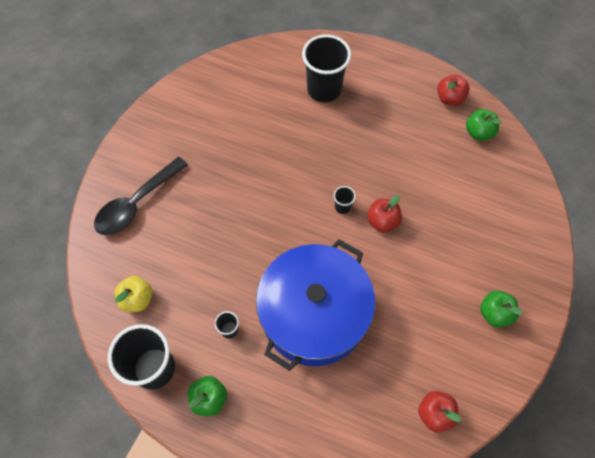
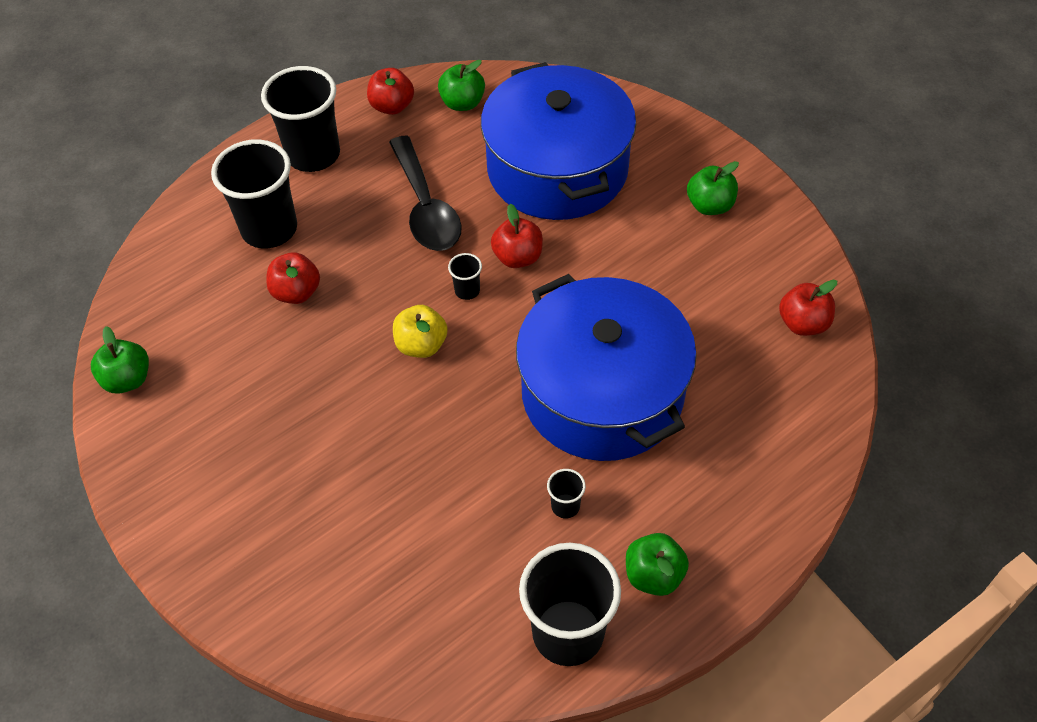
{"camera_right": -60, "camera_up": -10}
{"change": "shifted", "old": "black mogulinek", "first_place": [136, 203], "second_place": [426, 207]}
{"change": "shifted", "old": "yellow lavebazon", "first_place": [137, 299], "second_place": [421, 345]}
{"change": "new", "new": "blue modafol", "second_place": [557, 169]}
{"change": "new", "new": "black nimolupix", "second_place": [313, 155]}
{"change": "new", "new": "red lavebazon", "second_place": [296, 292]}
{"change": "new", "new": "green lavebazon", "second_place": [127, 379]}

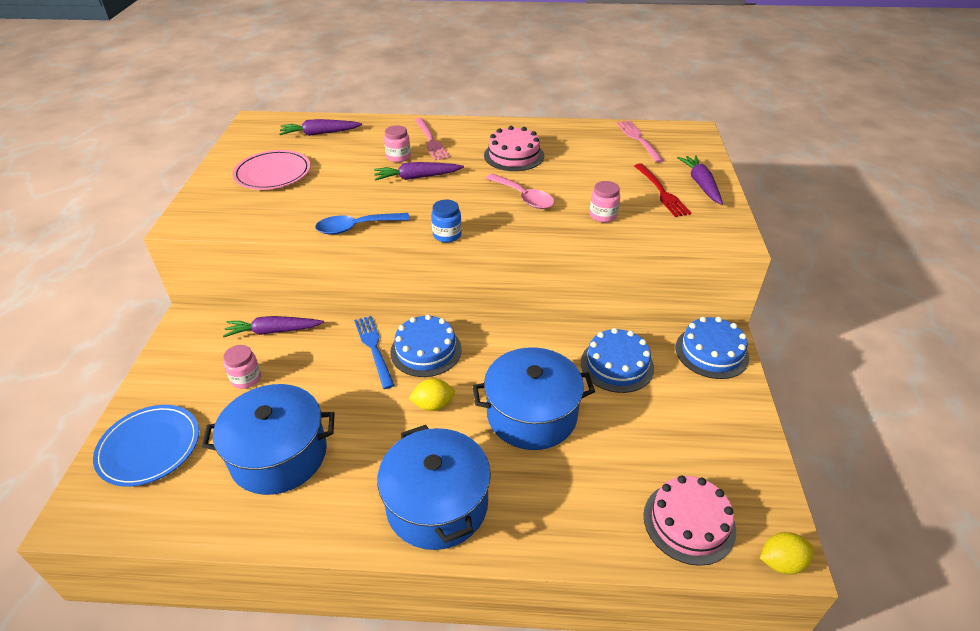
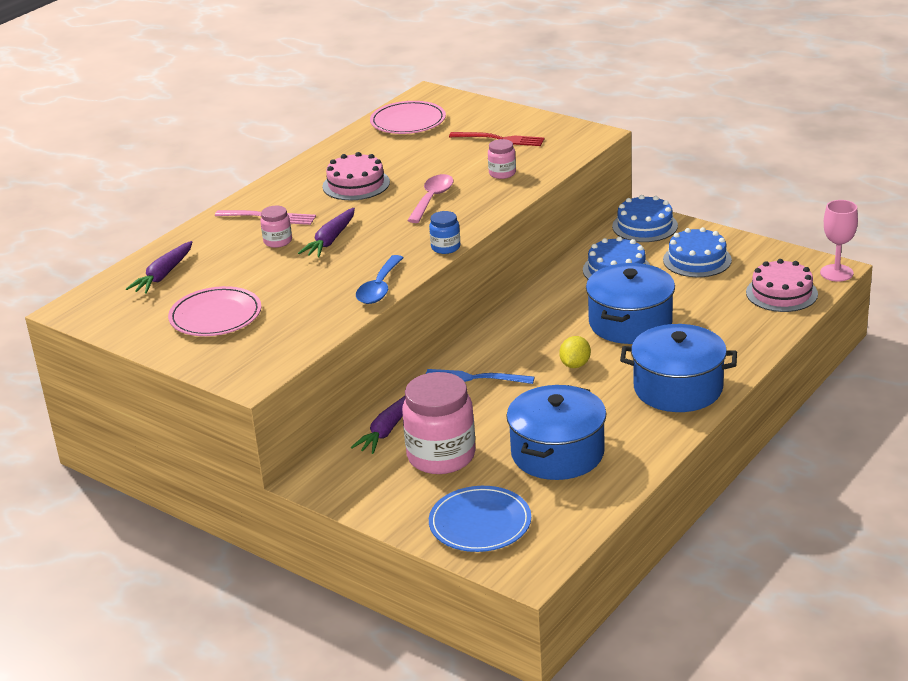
{"camera_right": -55, "camera_up": -10}
{"change": "swapped", "old": "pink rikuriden", "new": "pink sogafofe", "first_place": [638, 139], "second_place": [408, 121]}
{"change": "gone", "old": "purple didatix", "first_place": [701, 184]}
{"change": "rotated", "old": "pink mogulinek", "first_place": [524, 197], "second_place": [432, 199], "degrees": -60}
{"change": "shifted", "old": "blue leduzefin", "first_place": [426, 350], "second_place": [697, 260]}
{"change": "scaled", "old": "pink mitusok", "first_place": [246, 378], "second_place": [441, 456], "factor": 2.13}
{"change": "swapped", "old": "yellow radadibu", "new": "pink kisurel", "first_place": [781, 562], "second_place": [836, 273]}

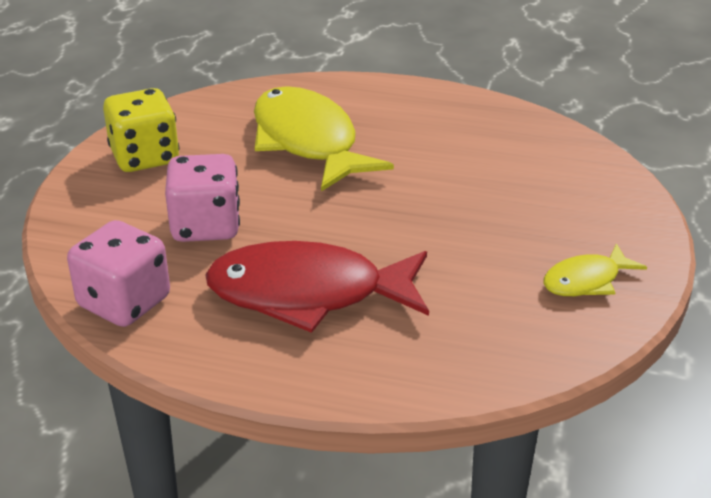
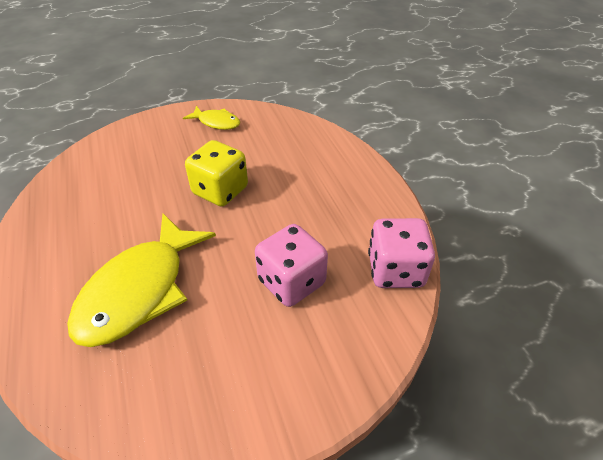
{"camera_right": -125, "camera_up": 10}
{"change": "shifted", "old": "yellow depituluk", "first_place": [145, 157], "second_place": [220, 191]}
{"change": "gone", "old": "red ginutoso", "first_place": [308, 293]}

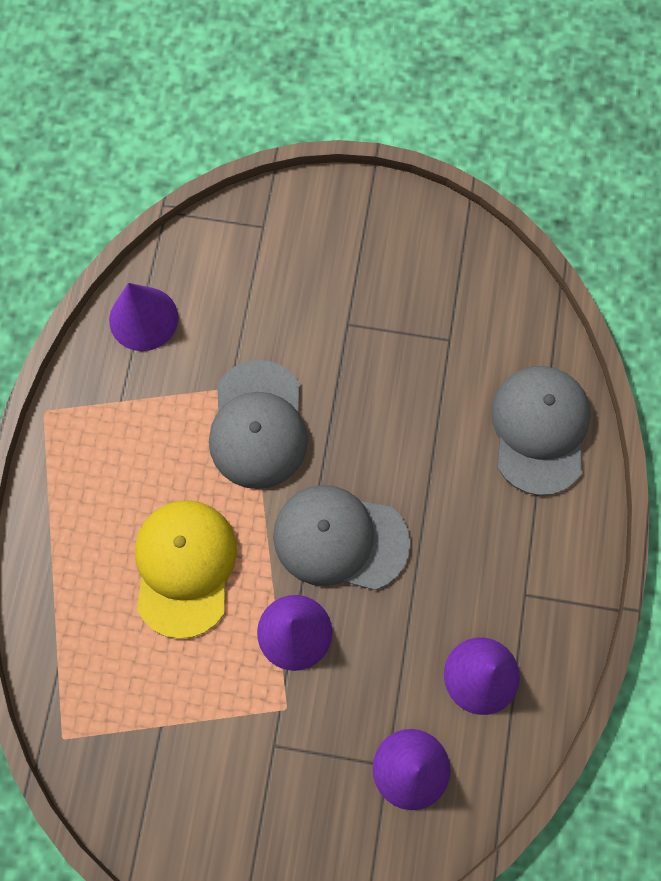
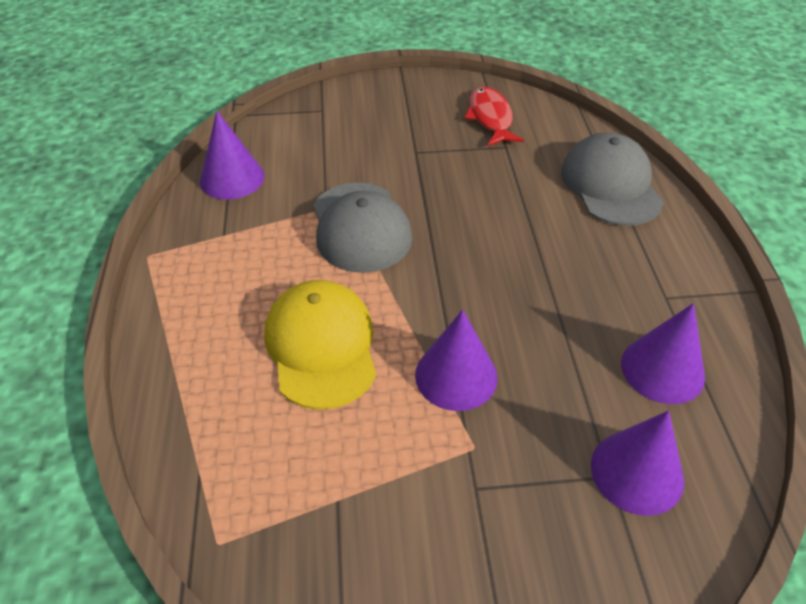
{"camera_right": -15, "camera_up": -25}
{"change": "gone", "old": "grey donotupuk", "first_place": [340, 539]}
{"change": "new", "new": "red ginutoso", "second_place": [490, 118]}

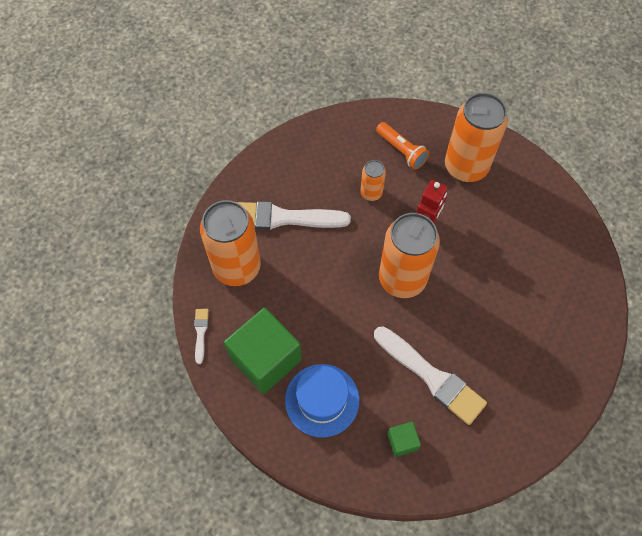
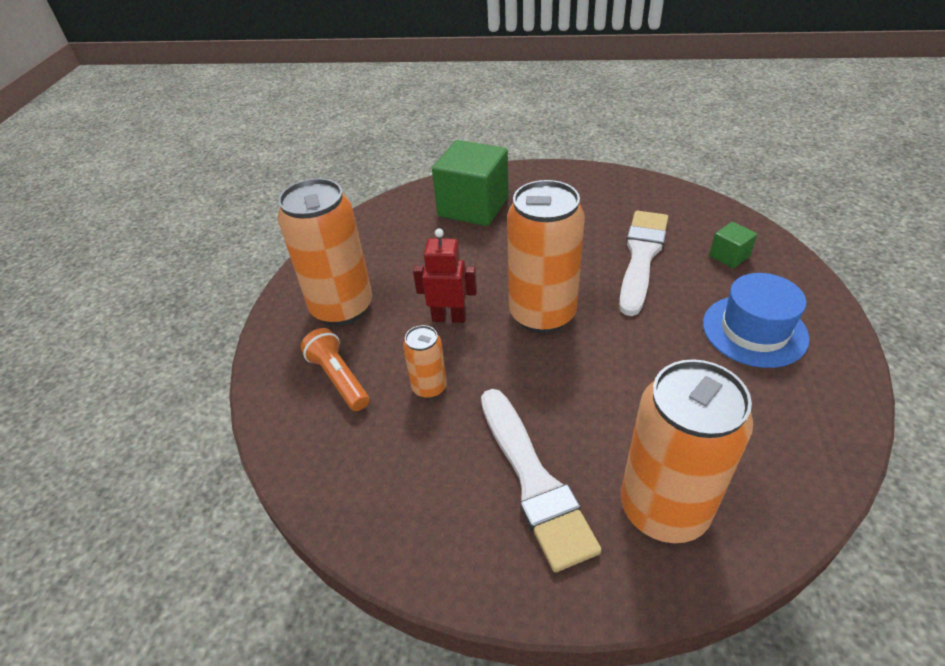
{"camera_right": -110, "camera_up": -20}
{"change": "rotated", "old": "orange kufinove", "first_place": [401, 151], "second_place": [339, 378], "degrees": -60}
{"change": "shifted", "old": "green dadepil", "first_place": [265, 359], "second_place": [473, 207]}
{"change": "gone", "old": "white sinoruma", "first_place": [201, 333]}

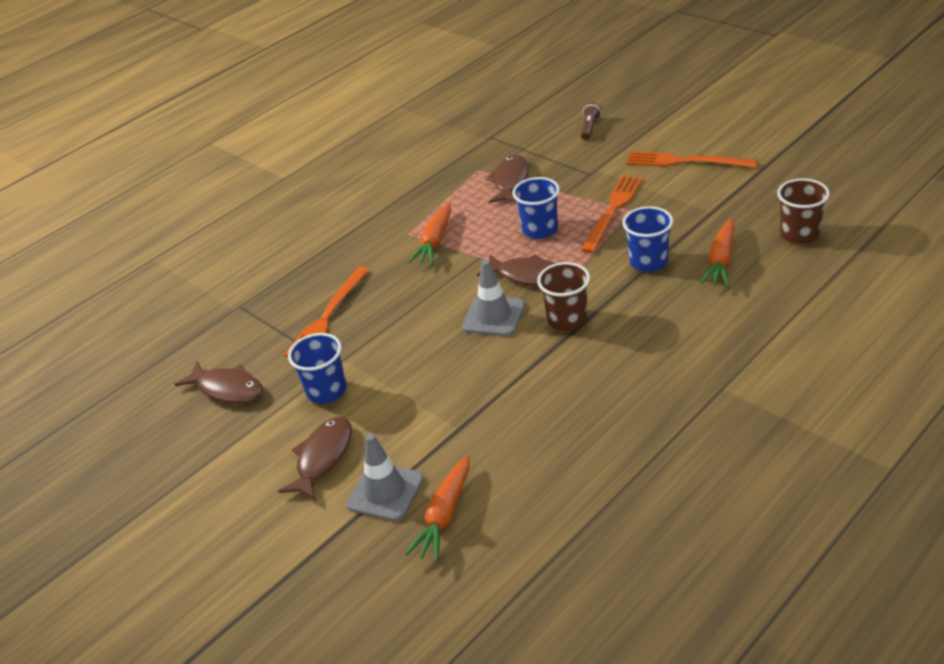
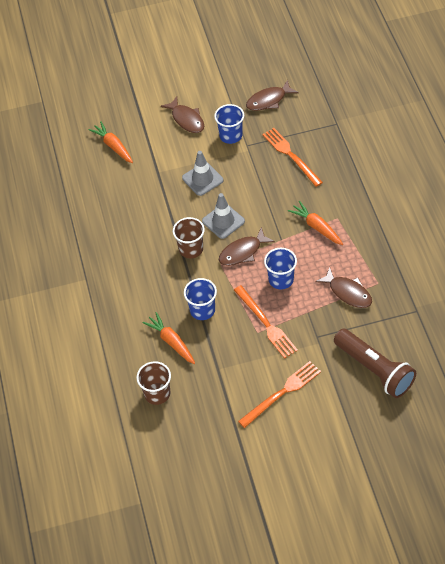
{"camera_right": 120, "camera_up": 15}
{"change": "scaled", "old": "brown kufinove", "first_place": [590, 128], "second_place": [374, 370], "factor": 2.32}
{"change": "shifted", "old": "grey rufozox", "first_place": [385, 492], "second_place": [202, 179]}

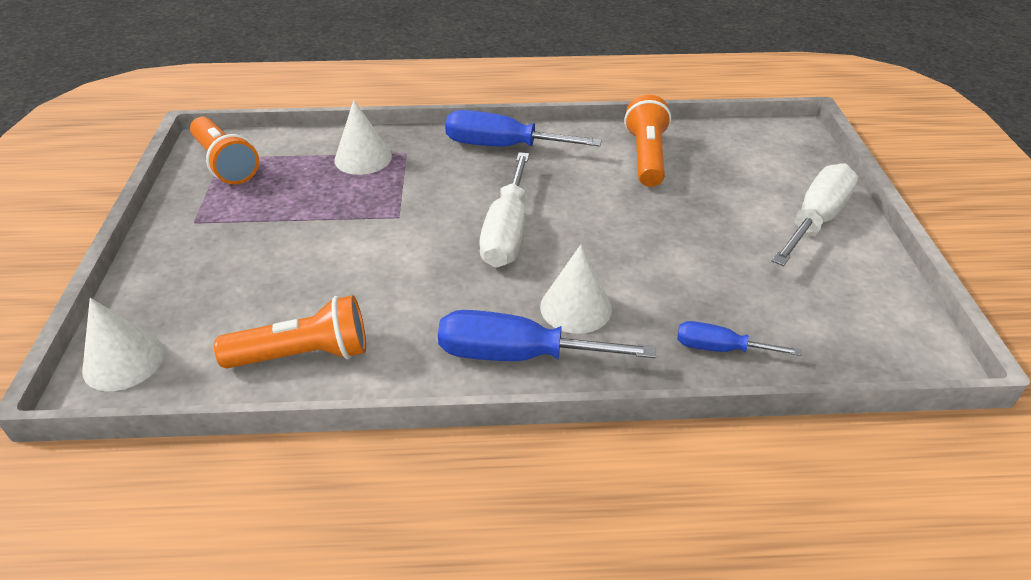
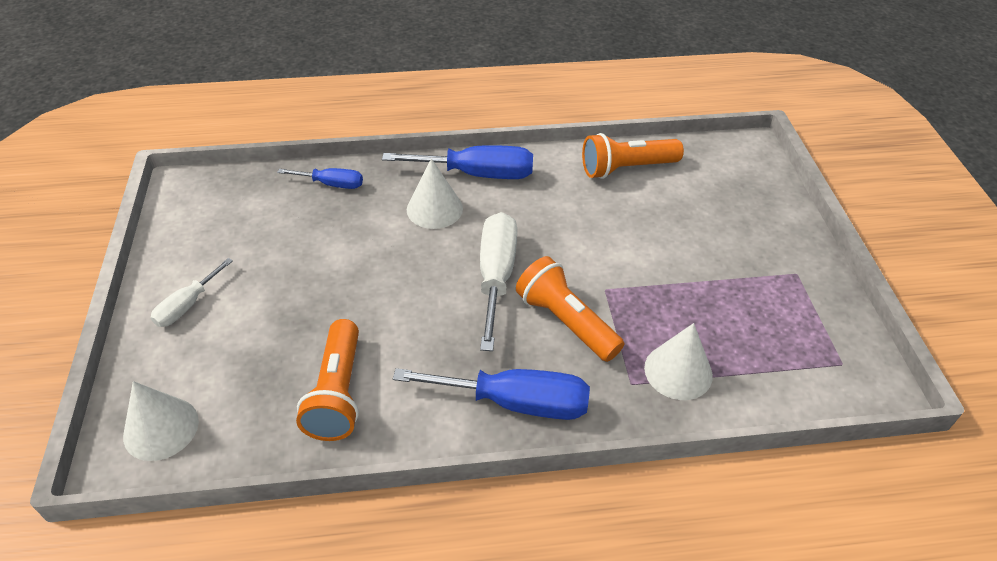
{"camera_right": 175, "camera_up": 5}
{"change": "shifted", "old": "orange kufinove", "first_place": [225, 163], "second_place": [566, 322]}
{"change": "scaled", "old": "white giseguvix", "first_place": [815, 220], "second_place": [187, 305], "factor": 0.57}
{"change": "shifted", "old": "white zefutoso", "first_place": [123, 361], "second_place": [161, 428]}

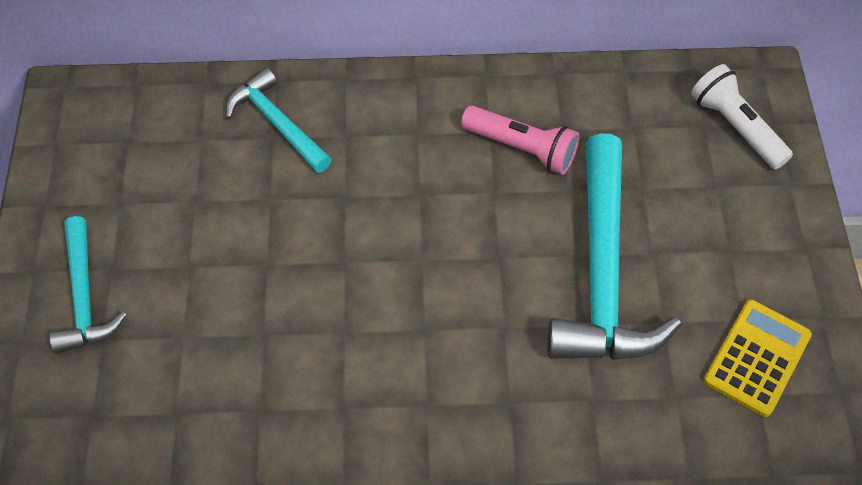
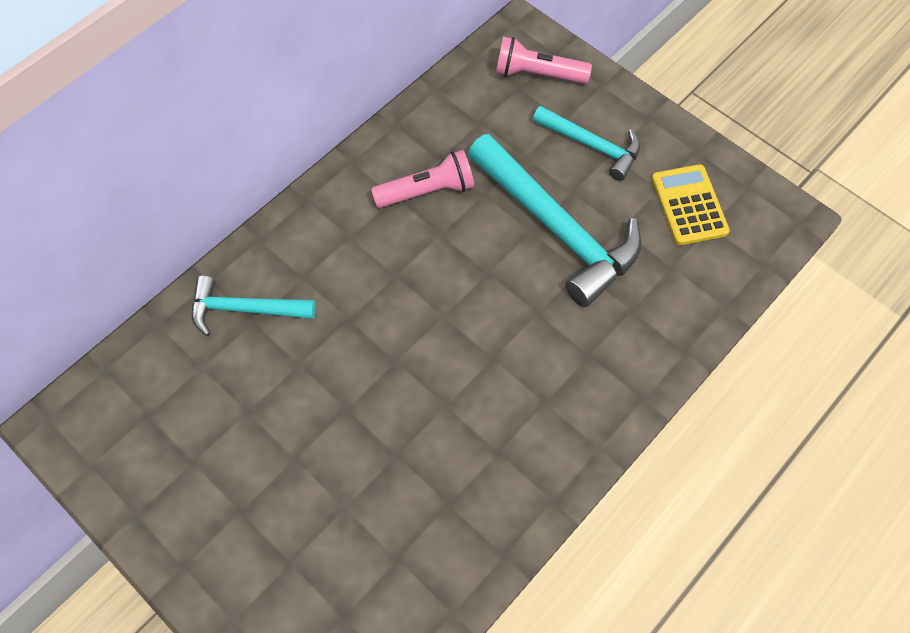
{"camera_right": -45, "camera_up": 5}
{"change": "repainted", "old": "white kufinove", "new": "pink kufinove", "first_place": [736, 127], "second_place": [537, 74]}
{"change": "shifted", "old": "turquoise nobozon", "first_place": [84, 297], "second_place": [592, 146]}

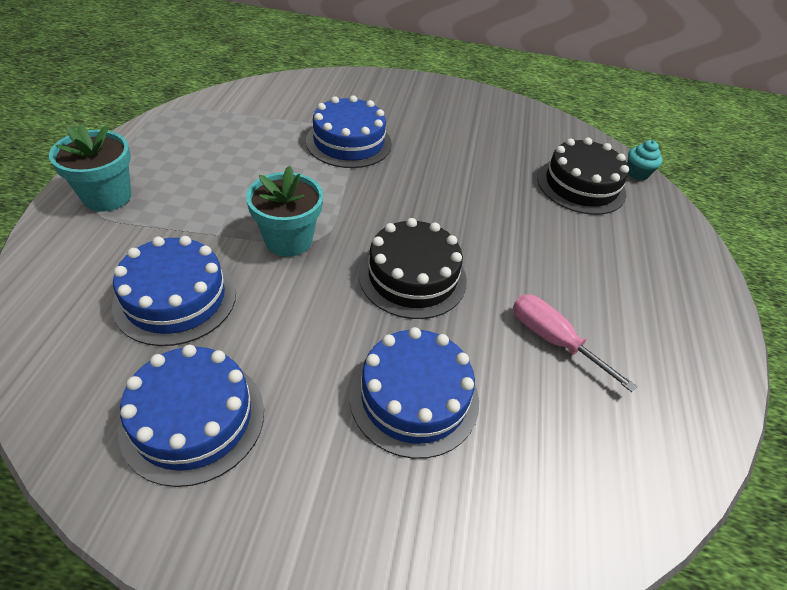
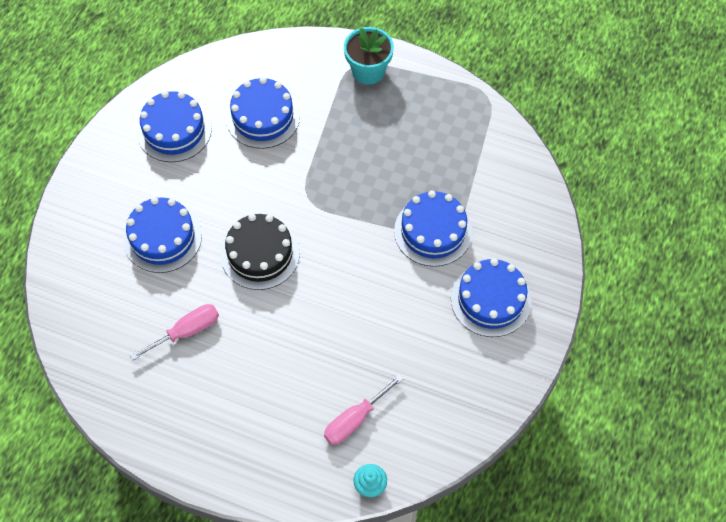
{"camera_right": 105, "camera_up": 15}
{"change": "swapped", "old": "black leduzefin", "new": "pink giseguvix", "first_place": [581, 185], "second_place": [355, 419]}
{"change": "gone", "old": "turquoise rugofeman", "first_place": [288, 240]}
{"change": "new", "new": "blue leduzefin", "second_place": [491, 300]}

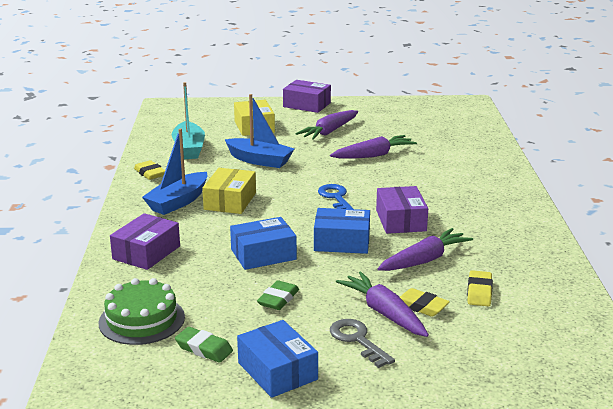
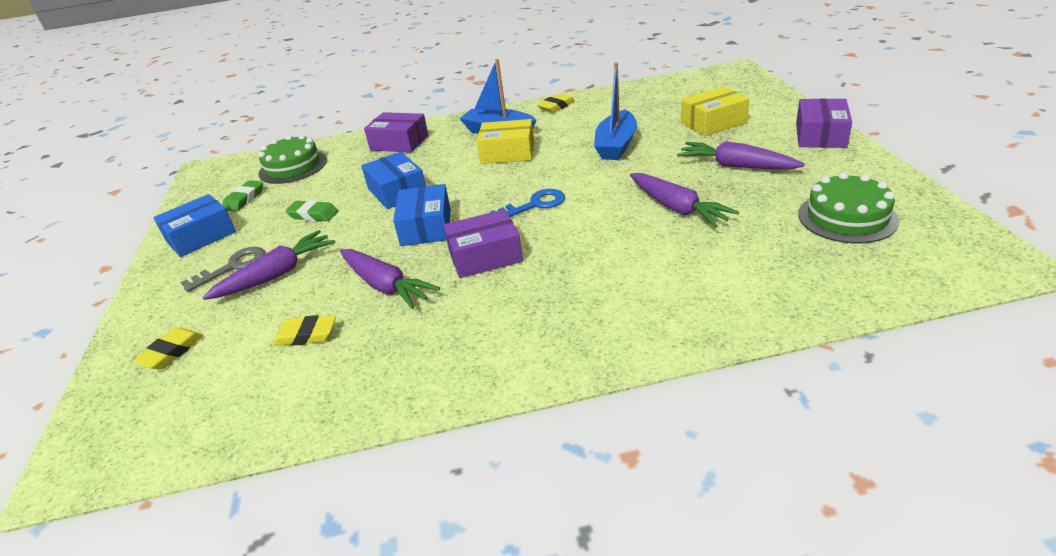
{"camera_right": 85, "camera_up": 10}
{"change": "gone", "old": "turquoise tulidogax", "first_place": [189, 148]}
{"change": "shifted", "old": "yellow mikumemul", "first_place": [421, 306], "second_place": [171, 352]}
{"change": "new", "new": "green leduzefin", "second_place": [847, 217]}

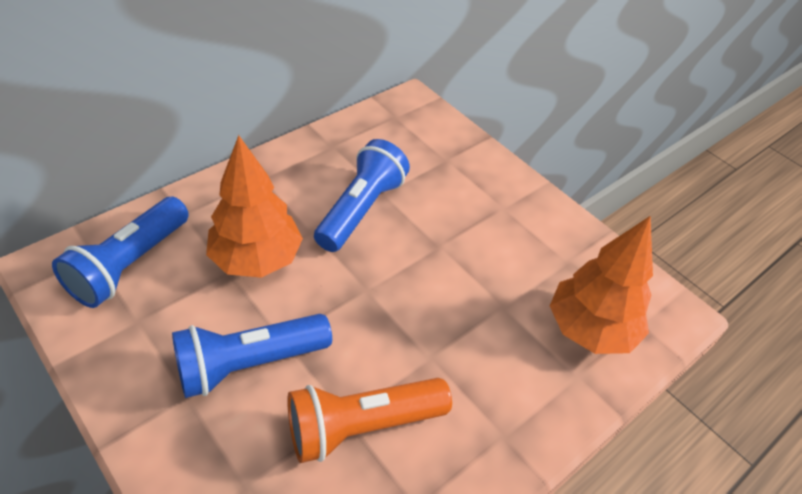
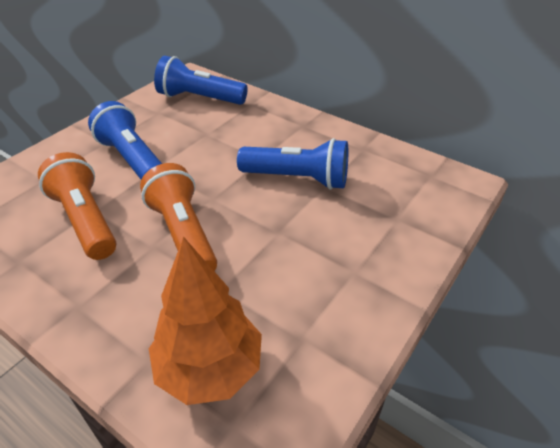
{"camera_right": 80, "camera_up": -5}
{"change": "gone", "old": "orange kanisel", "first_place": [257, 259]}
{"change": "new", "new": "orange kufinove", "second_place": [183, 234]}

